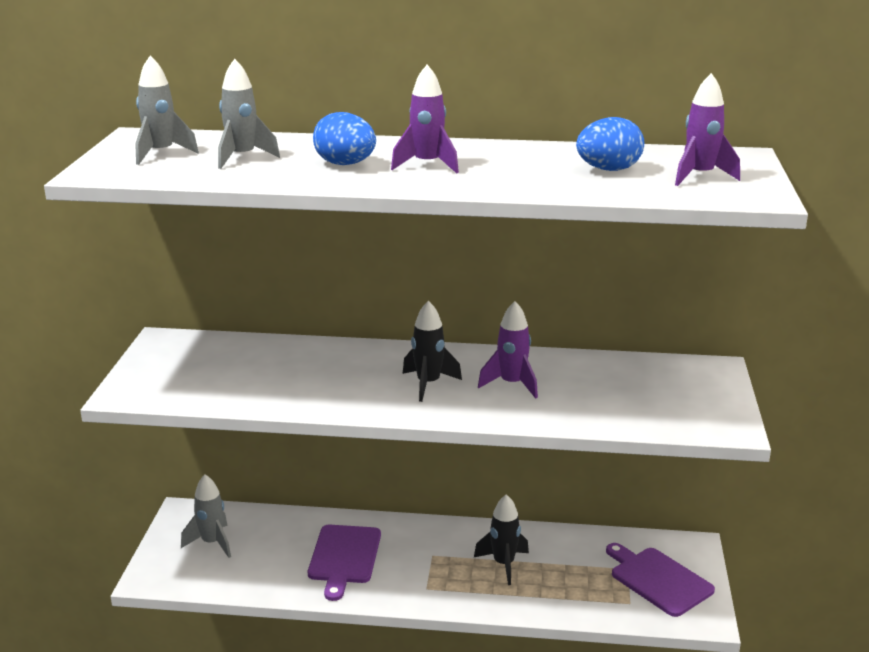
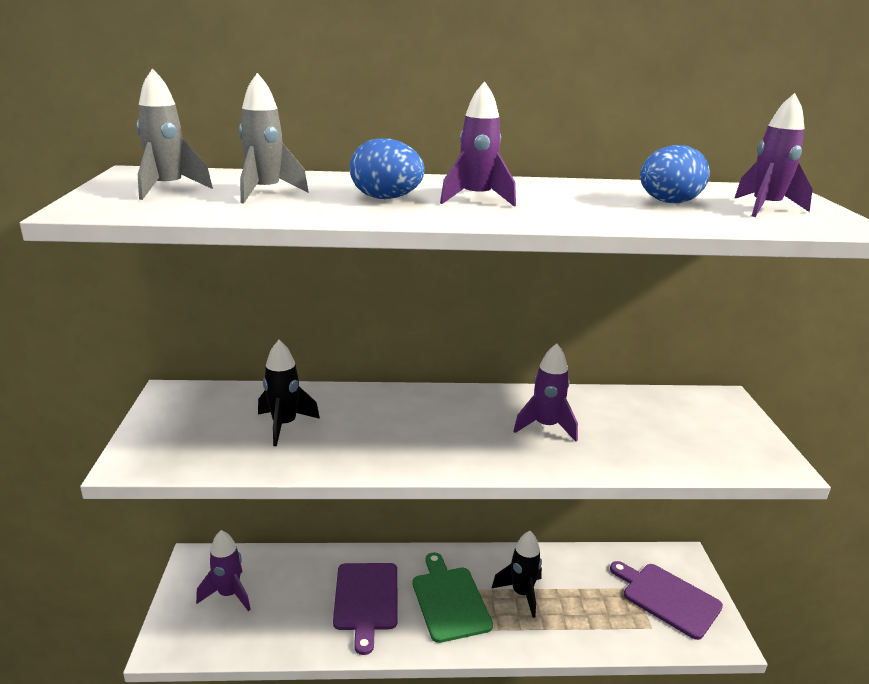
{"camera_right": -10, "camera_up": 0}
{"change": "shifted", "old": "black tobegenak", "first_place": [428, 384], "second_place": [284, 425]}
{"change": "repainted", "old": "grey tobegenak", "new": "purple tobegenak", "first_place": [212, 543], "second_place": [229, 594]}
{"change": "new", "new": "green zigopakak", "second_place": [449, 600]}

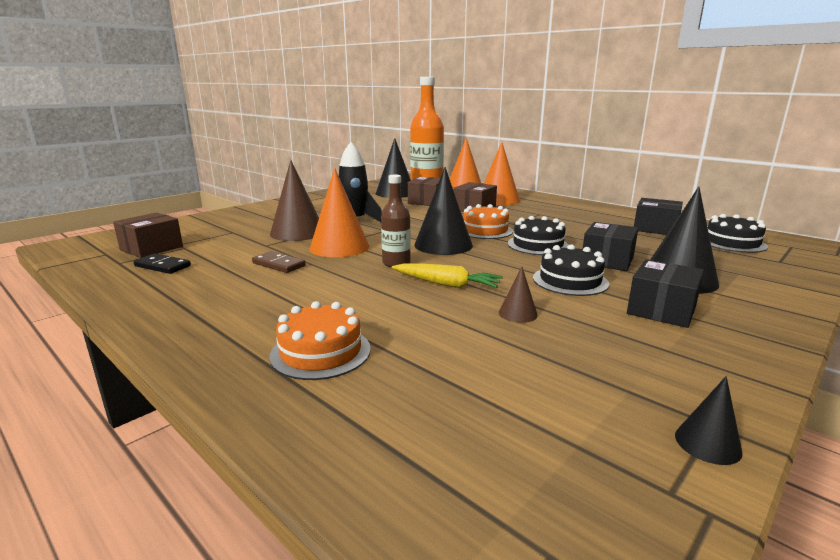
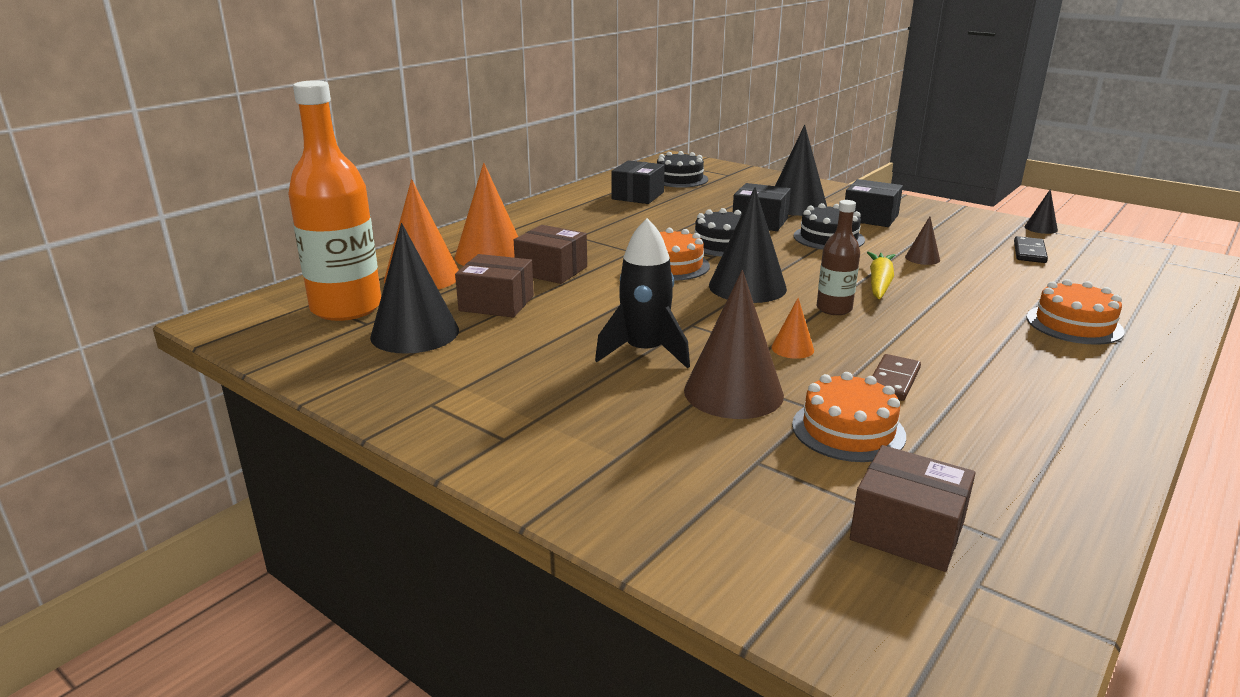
{"camera_right": -95, "camera_up": 5}
{"change": "scaled", "old": "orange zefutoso", "first_place": [339, 247], "second_place": [792, 348], "factor": 0.47}
{"change": "shifted", "old": "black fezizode", "first_place": [163, 266], "second_place": [1029, 252]}
{"change": "new", "new": "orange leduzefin", "second_place": [848, 430]}

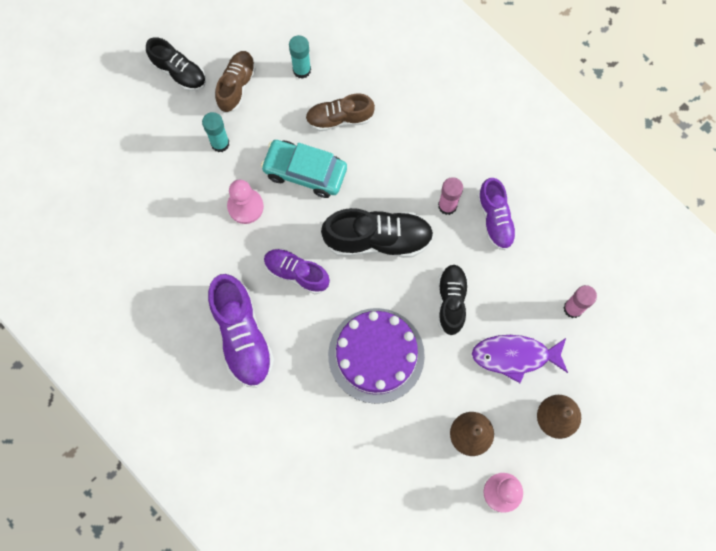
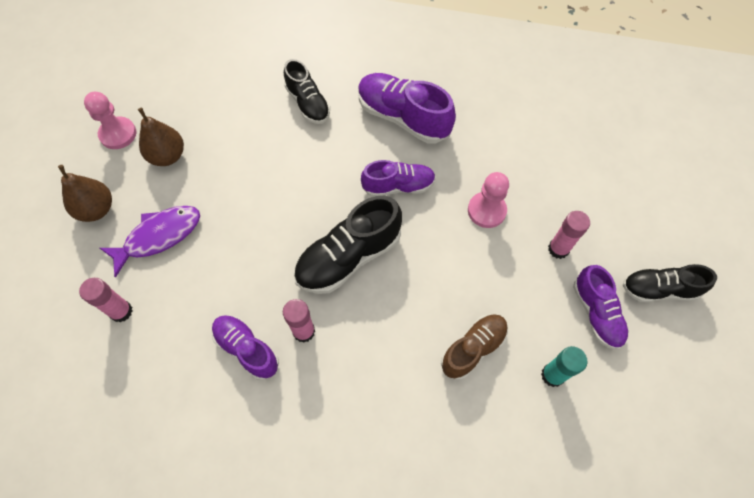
{"camera_right": 145, "camera_up": -10}
{"change": "repainted", "old": "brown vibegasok", "new": "purple vibegasok", "first_place": [236, 86], "second_place": [596, 313]}
{"change": "repainted", "old": "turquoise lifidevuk", "new": "pink lifidevuk", "first_place": [220, 143], "second_place": [558, 249]}
{"change": "gone", "old": "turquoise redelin", "first_place": [305, 172]}
{"change": "shifted", "old": "black vibegasok", "first_place": [451, 301], "second_place": [308, 103]}
{"change": "gone", "old": "purple leduzefin", "first_place": [376, 355]}

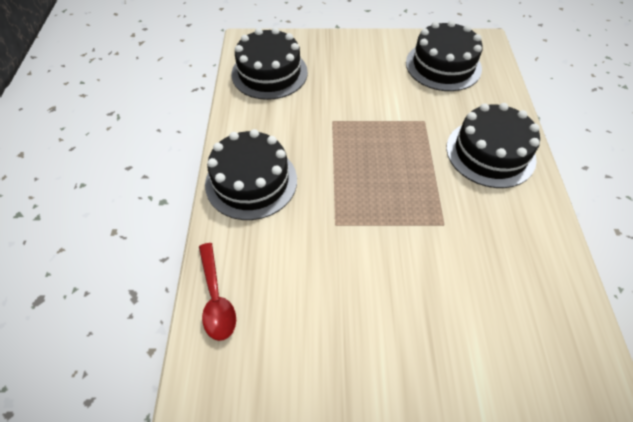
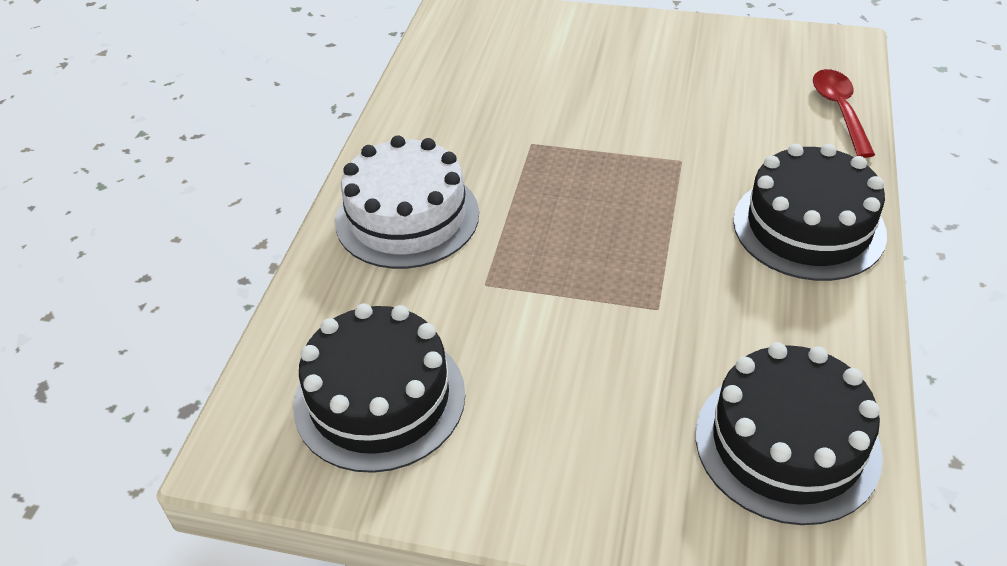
{"camera_right": -165, "camera_up": -10}
{"change": "repainted", "old": "black leduzefin", "new": "white leduzefin", "first_place": [490, 153], "second_place": [407, 217]}

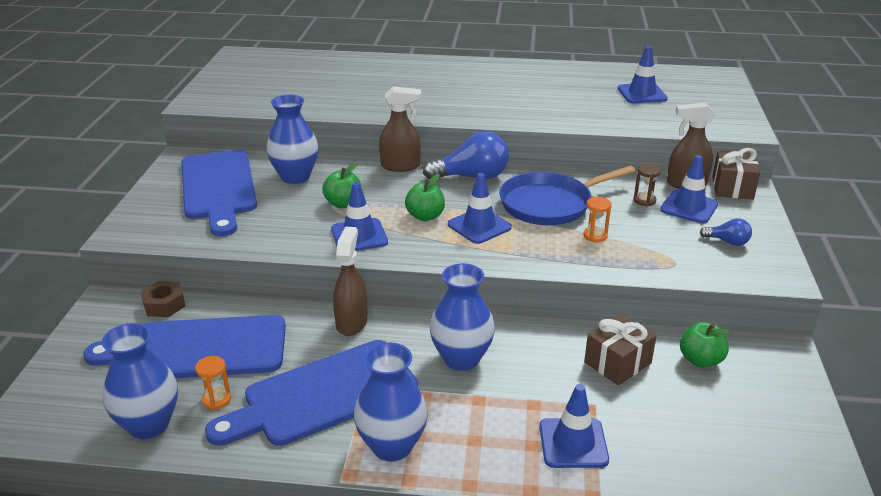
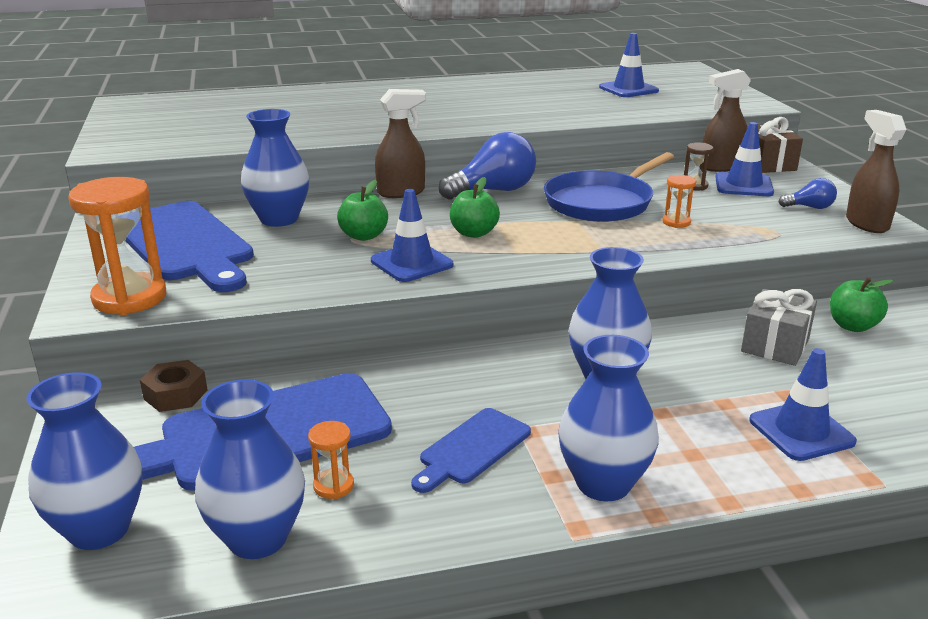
{"camera_right": -20, "camera_up": -5}
{"change": "gone", "old": "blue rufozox", "first_place": [479, 226]}
{"change": "shifted", "old": "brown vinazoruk", "first_place": [351, 322], "second_place": [866, 224]}
{"change": "repainted", "old": "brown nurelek", "new": "grey nurelek", "first_place": [617, 363], "second_place": [775, 345]}
{"change": "scaled", "old": "blue zigopakak", "first_place": [323, 395], "second_place": [472, 448], "factor": 0.52}
{"change": "new", "new": "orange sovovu", "second_place": [130, 298]}
{"change": "new", "new": "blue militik", "second_place": [99, 529]}

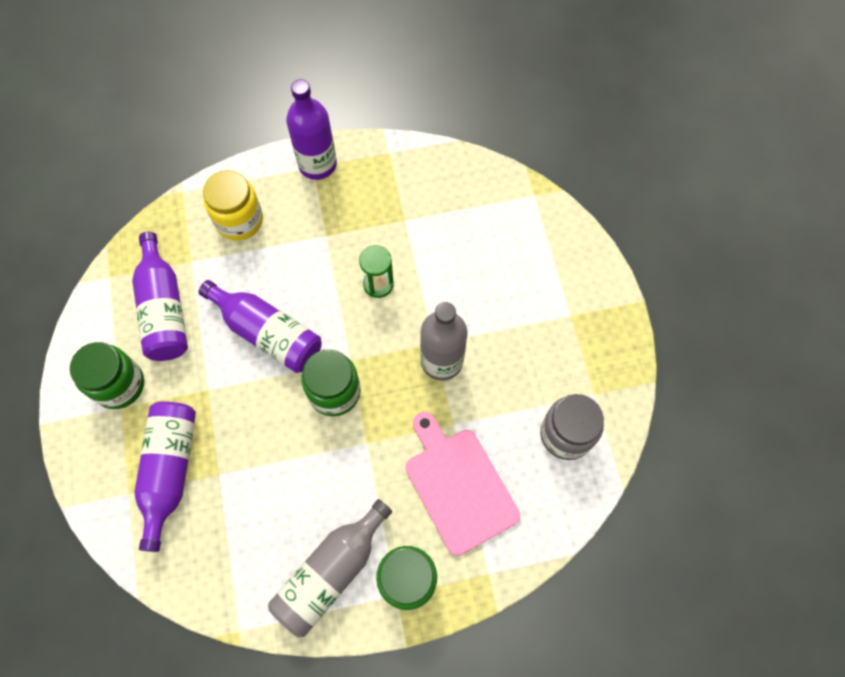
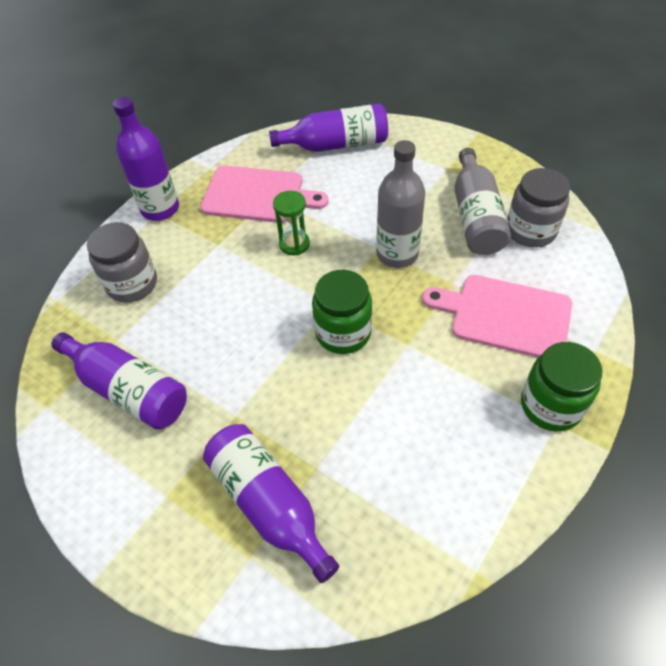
{"camera_right": -40, "camera_up": -15}
{"change": "repainted", "old": "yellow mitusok", "new": "grey mitusok", "first_place": [239, 220], "second_place": [132, 284]}
{"change": "shifted", "old": "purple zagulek", "first_place": [267, 333], "second_place": [336, 144]}
{"change": "gone", "old": "green mitusok", "first_place": [119, 385]}
{"change": "shifted", "old": "grey zagulek", "first_place": [331, 572], "second_place": [476, 216]}
{"change": "new", "new": "pink zigopakak", "second_place": [257, 195]}

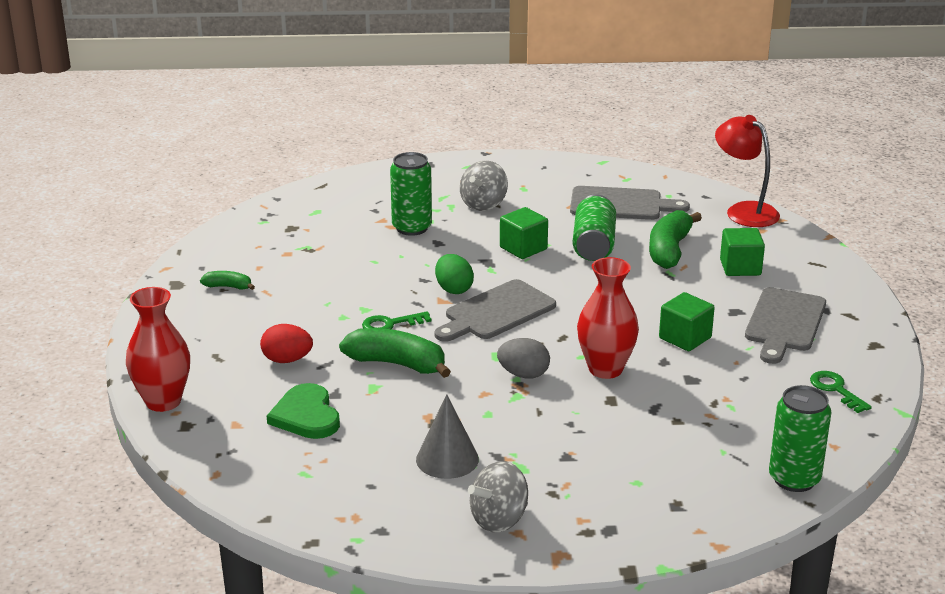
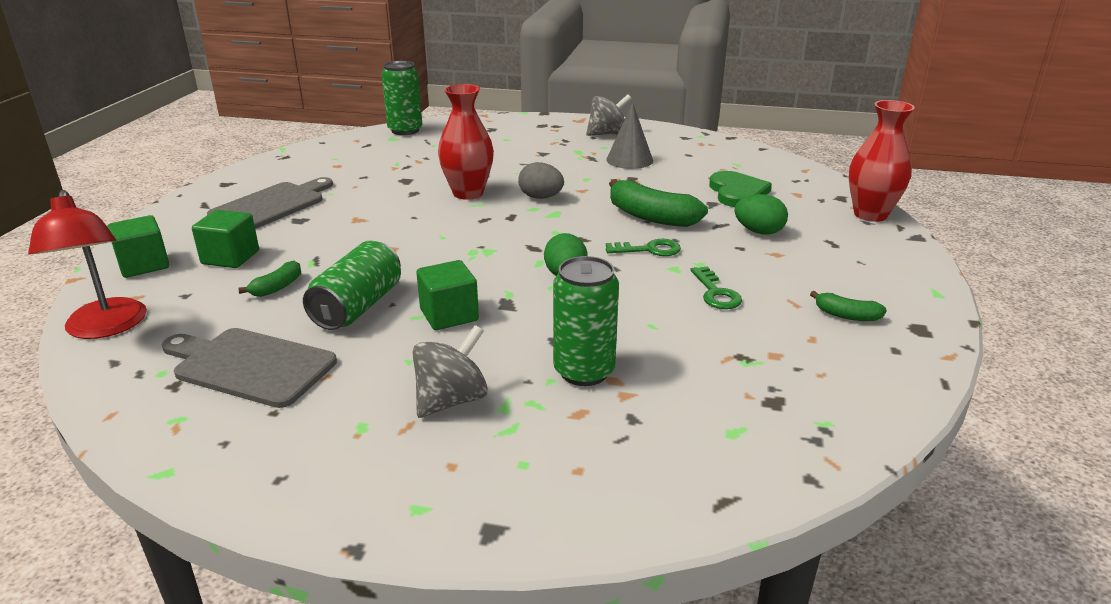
{"camera_right": -165, "camera_up": 0}
{"change": "scaled", "old": "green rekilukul", "first_place": [669, 250], "second_place": [277, 287], "factor": 0.51}
{"change": "gone", "old": "grey zigopakak", "first_place": [496, 312]}
{"change": "shifted", "old": "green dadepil", "first_place": [685, 338], "second_place": [144, 265]}
{"change": "repainted", "old": "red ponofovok", "new": "green ponofovok", "first_place": [287, 360], "second_place": [759, 232]}
{"change": "shifted", "old": "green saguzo", "first_place": [836, 389], "second_place": [716, 293]}

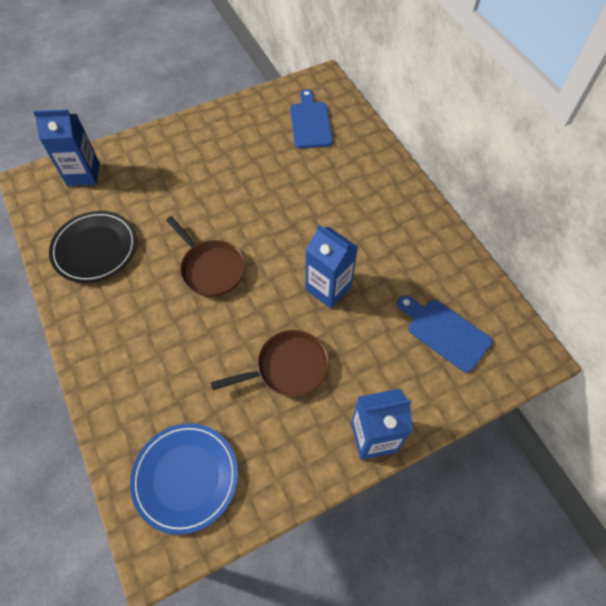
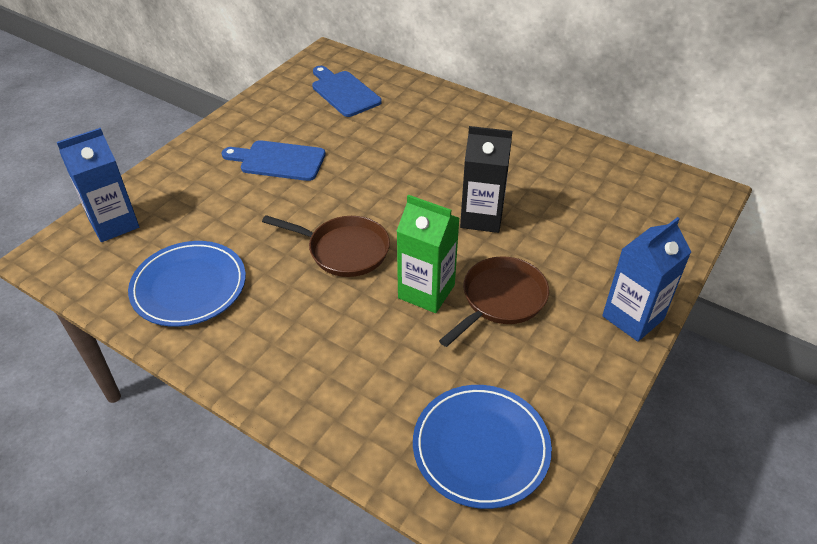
{"camera_right": -30, "camera_up": -15}
{"change": "repainted", "old": "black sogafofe", "new": "blue sogafofe", "first_place": [95, 249], "second_place": [189, 287]}
{"change": "repainted", "old": "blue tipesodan", "new": "black tipesodan", "first_place": [328, 288], "second_place": [481, 217]}
{"change": "shifted", "old": "blue zigopakak", "first_place": [445, 332], "second_place": [278, 161]}
{"change": "new", "new": "green tipesodan", "second_place": [426, 291]}

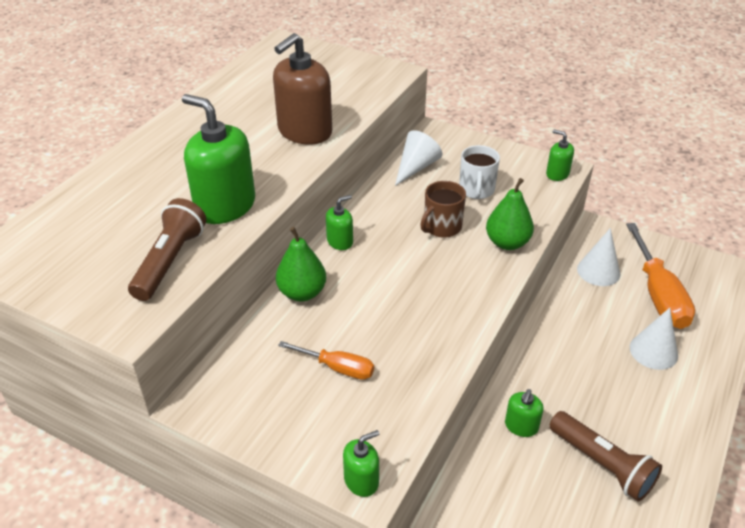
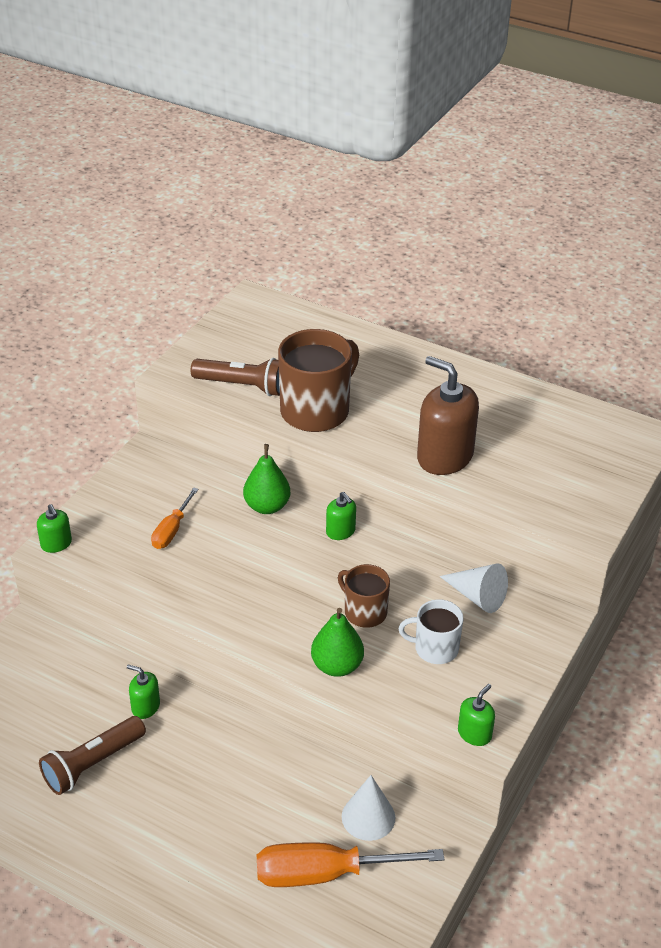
{"camera_right": 90, "camera_up": 0}
{"change": "swapped", "old": "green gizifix", "new": "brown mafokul", "first_place": [225, 206], "second_place": [316, 410]}
{"change": "gone", "old": "white zefutoso", "first_place": [653, 351]}

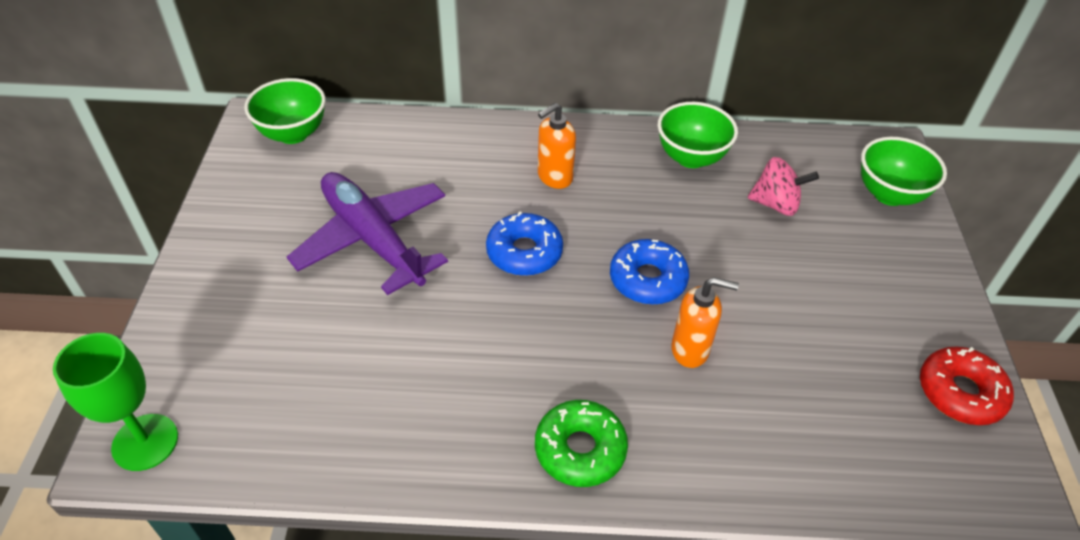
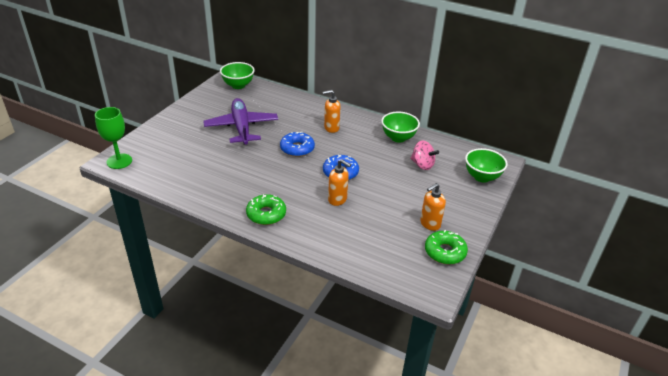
{"camera_right": 25, "camera_up": -10}
{"change": "repainted", "old": "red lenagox", "new": "green lenagox", "first_place": [960, 392], "second_place": [445, 252]}
{"change": "new", "new": "orange gizifix", "second_place": [430, 224]}

